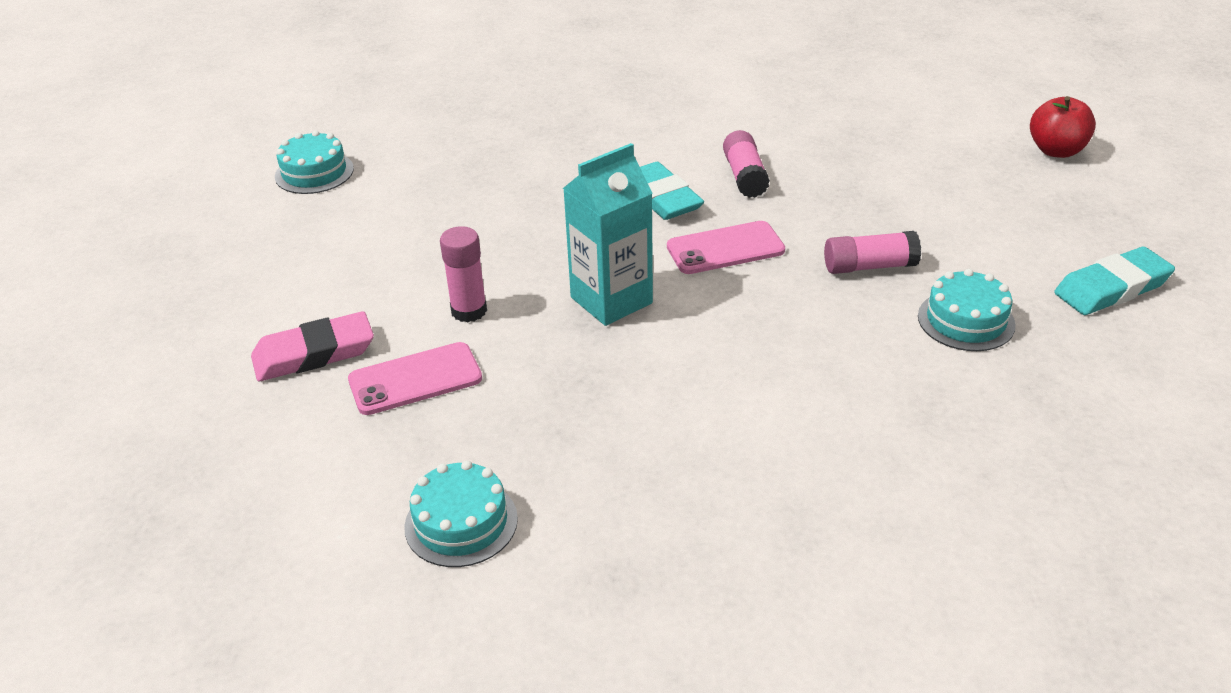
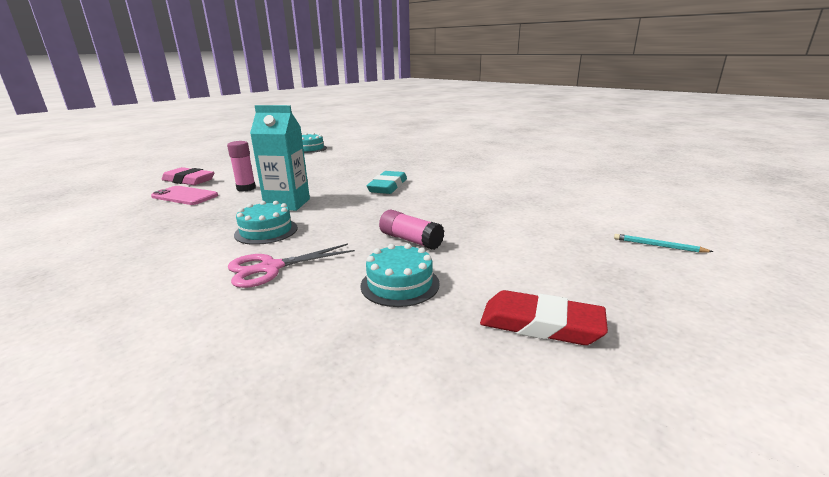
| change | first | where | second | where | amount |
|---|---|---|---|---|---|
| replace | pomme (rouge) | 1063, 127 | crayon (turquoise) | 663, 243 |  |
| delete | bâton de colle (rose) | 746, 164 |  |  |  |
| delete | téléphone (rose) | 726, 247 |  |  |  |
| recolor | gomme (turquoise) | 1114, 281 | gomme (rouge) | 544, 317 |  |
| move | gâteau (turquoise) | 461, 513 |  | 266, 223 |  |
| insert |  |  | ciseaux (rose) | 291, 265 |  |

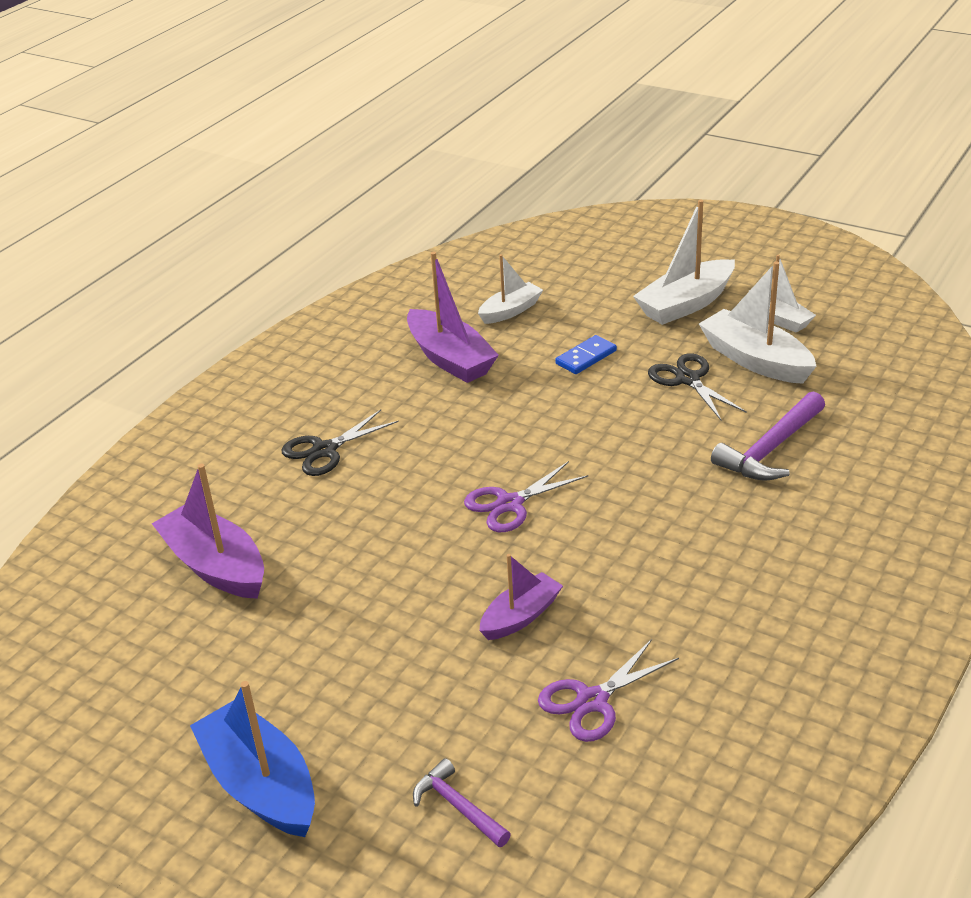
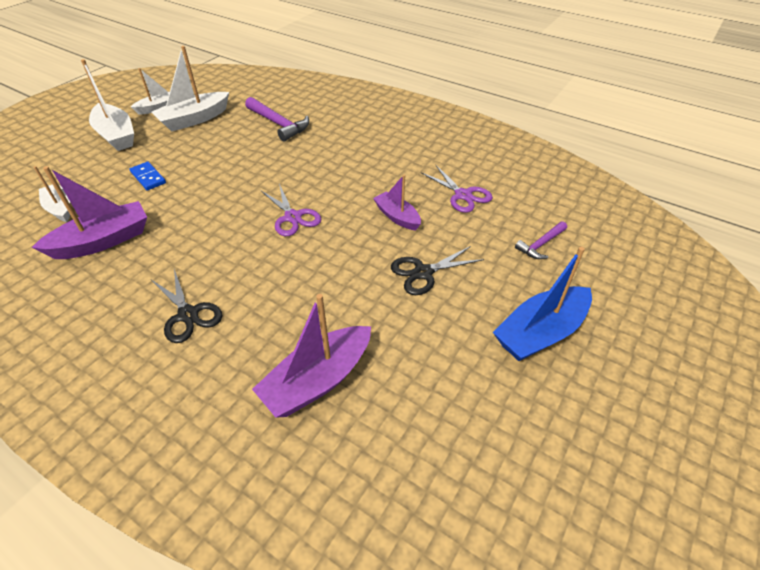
| change | first | where | second | where | amount |
|---|---|---|---|---|---|
| move | ciseaux (noir) | 697, 386 |  | 437, 270 |  |

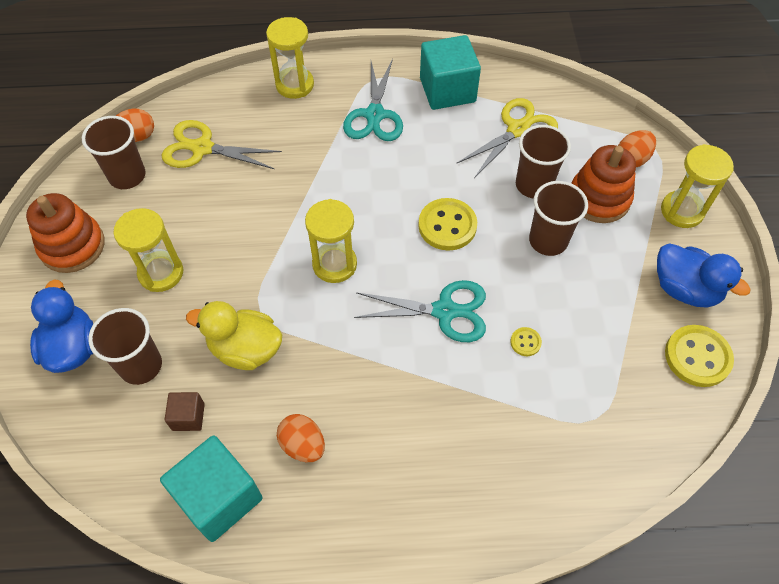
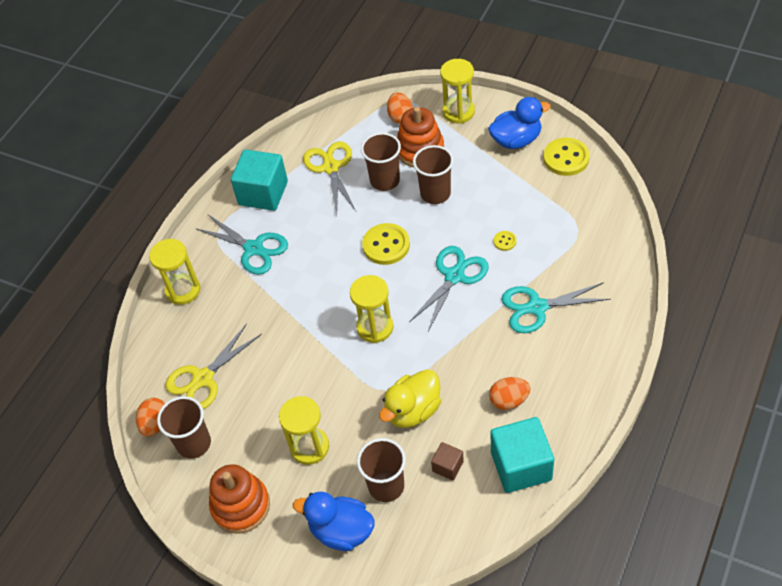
| change | first | where | second | where | amount |
|---|---|---|---|---|---|
| insert |  |  | ciseaux (turquoise) | 556, 307 |  |

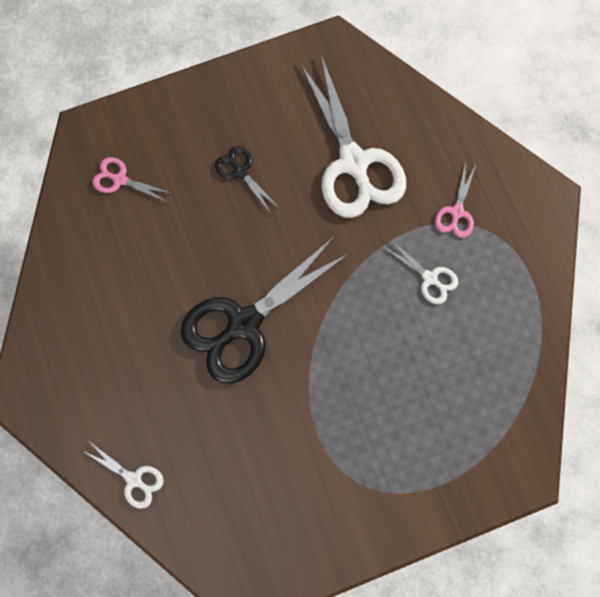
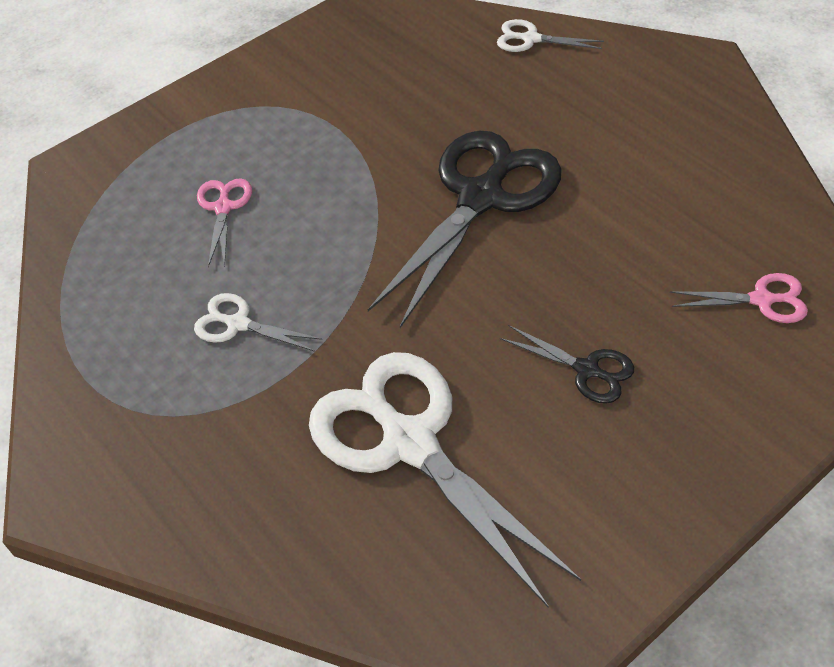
| change | first | where | second | where | amount |
|---|---|---|---|---|---|
| move | ciseaux (rose) | 455, 200 |  | 224, 222 |  |

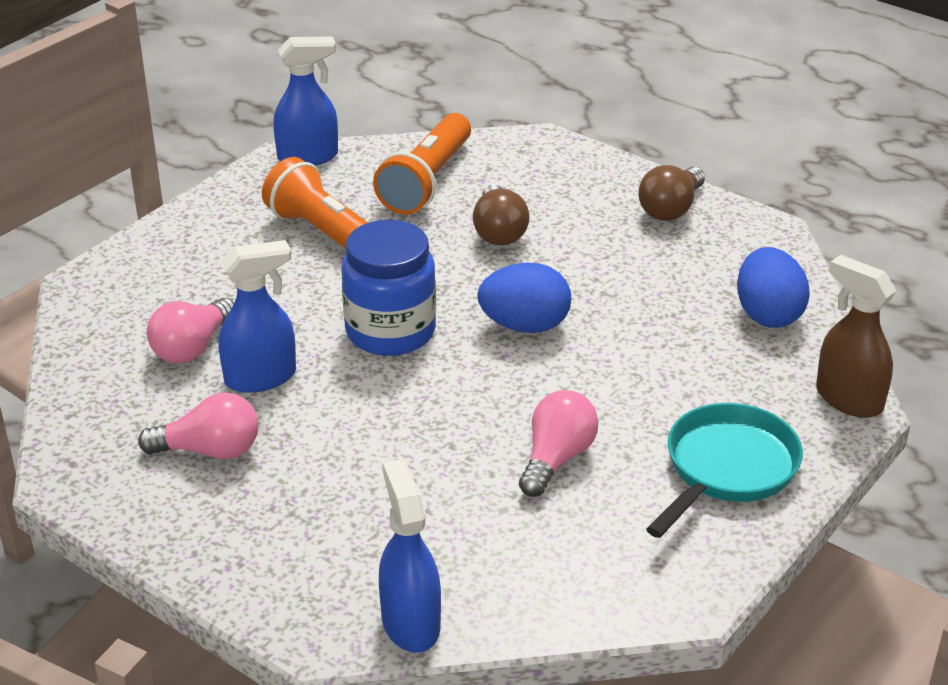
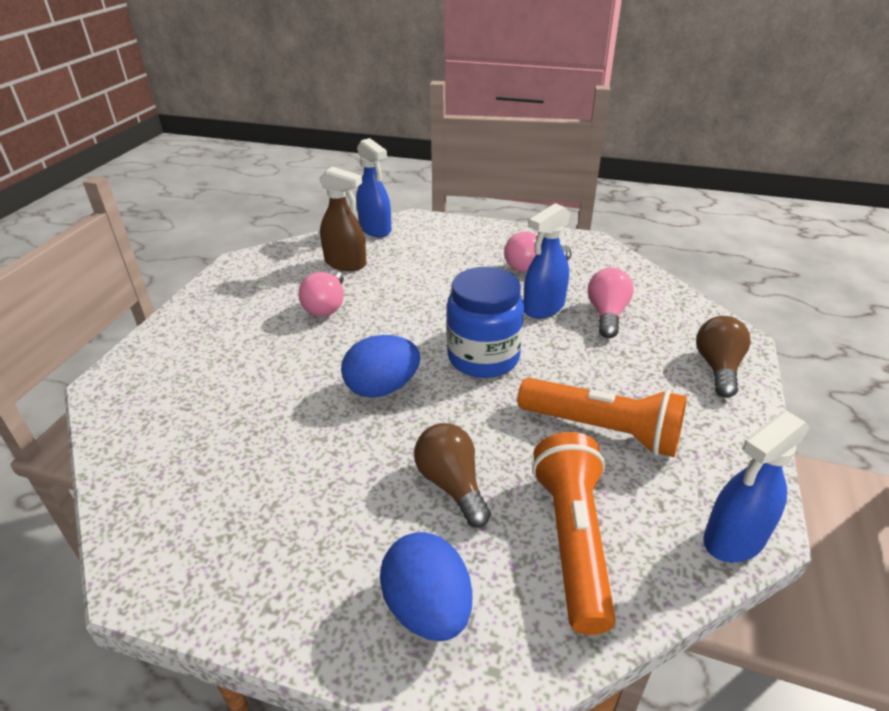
| change | first | where | second | where | amount |
|---|---|---|---|---|---|
| move | ampoule (marron) | 671, 193 |  | 723, 357 |  |
| move | œuf (bleu) | 773, 287 |  | 426, 586 |  |
| move | vaporisateur (marron) | 856, 336 |  | 342, 219 |  |
| delete | poêle (turquoise) | 724, 470 |  |  |  |

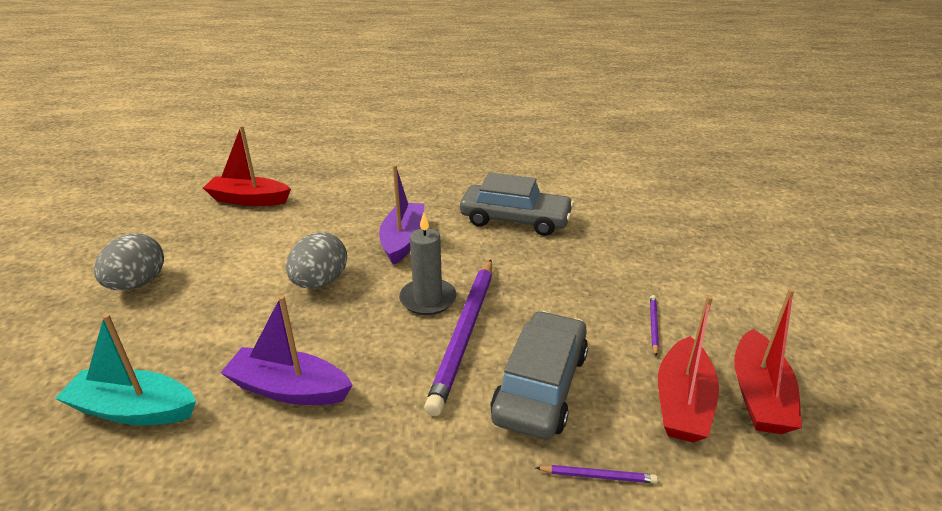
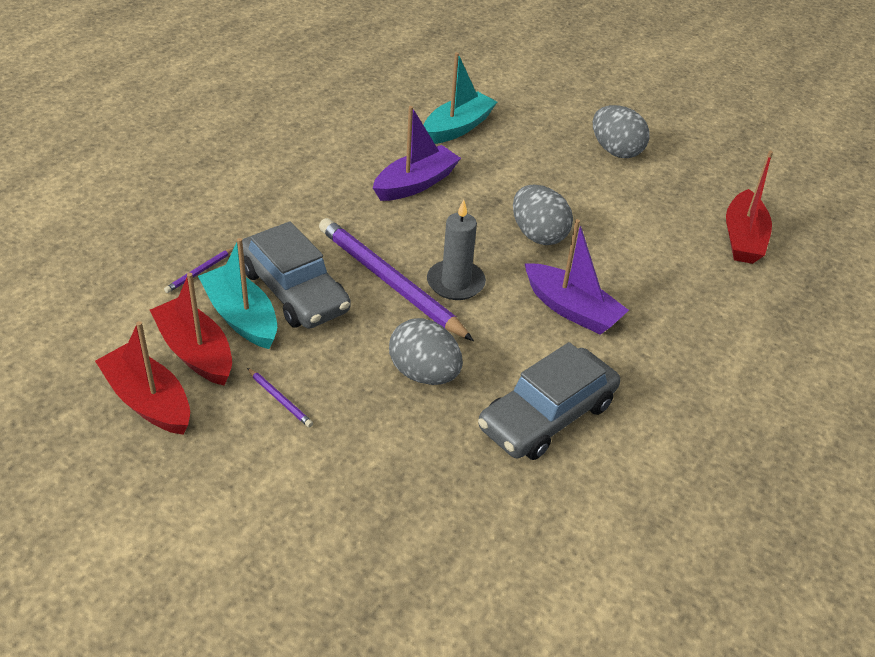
| change | first | where | second | where | amount |
|---|---|---|---|---|---|
| rotate | bateau (rouge) | 247, 166 |  | 749, 207 | 150 degrees clockwise |
| insert |  |  | bateau (turquoise) | 237, 293 |  |
| insert |  |  | œuf (gris) | 426, 351 |  |

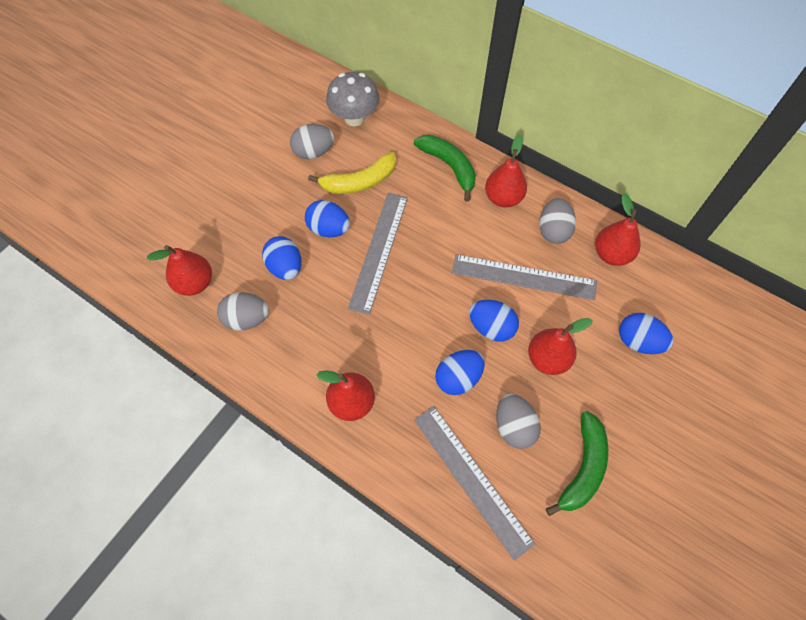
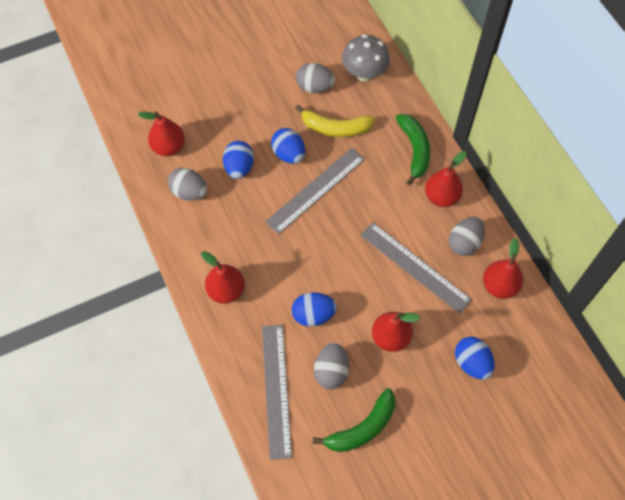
| change | first | where | second | where | amount |
|---|---|---|---|---|---|
| delete | œuf (bleu) | 494, 320 |  |  |  |

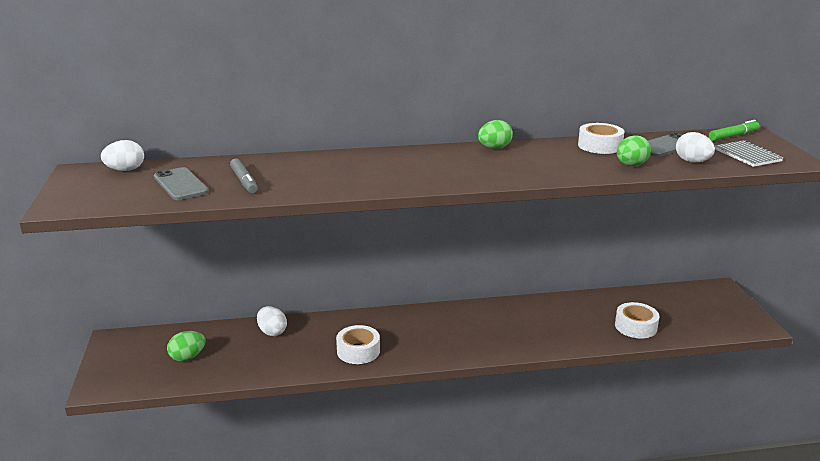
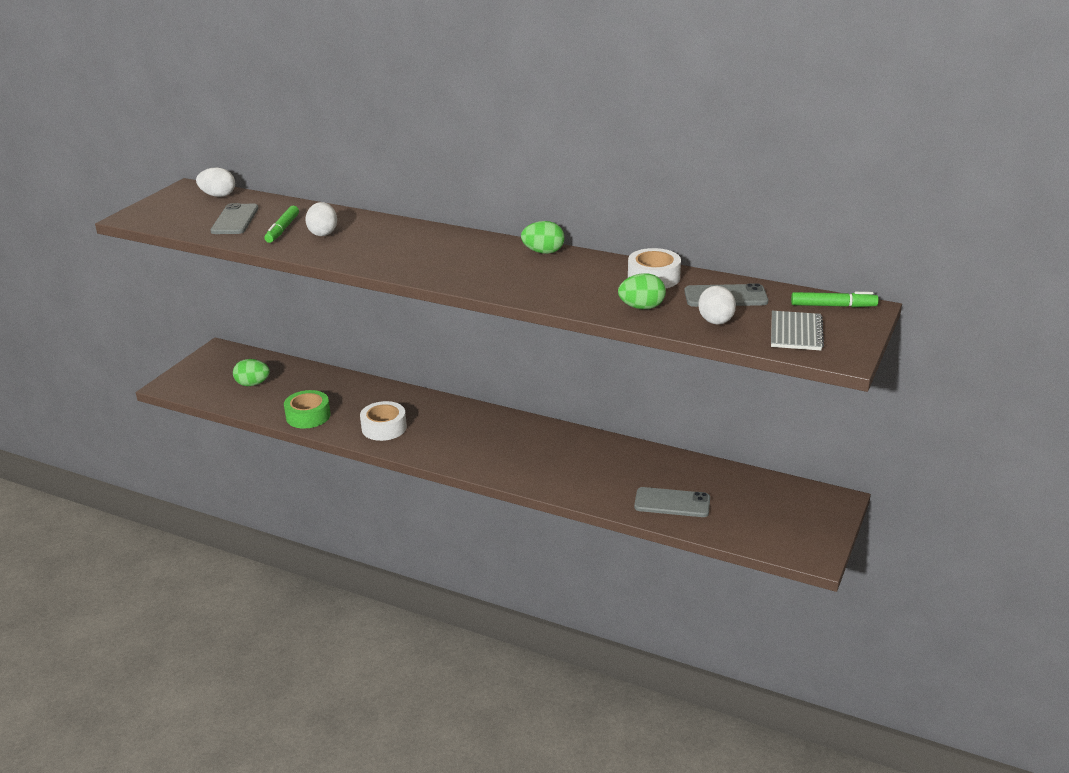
| change | first | where | second | where | amount |
|---|---|---|---|---|---|
| recolor | feutre (gris) | 244, 176 | feutre (vert) | 281, 224 |  |
| replace | ruban adhésif (blanc) | 637, 320 | téléphone (gris) | 672, 502 |  |
| move | œuf (blanc) | 272, 321 |  | 321, 219 |  |
| insert |  |  | ruban adhésif (vert) | 307, 409 |  |

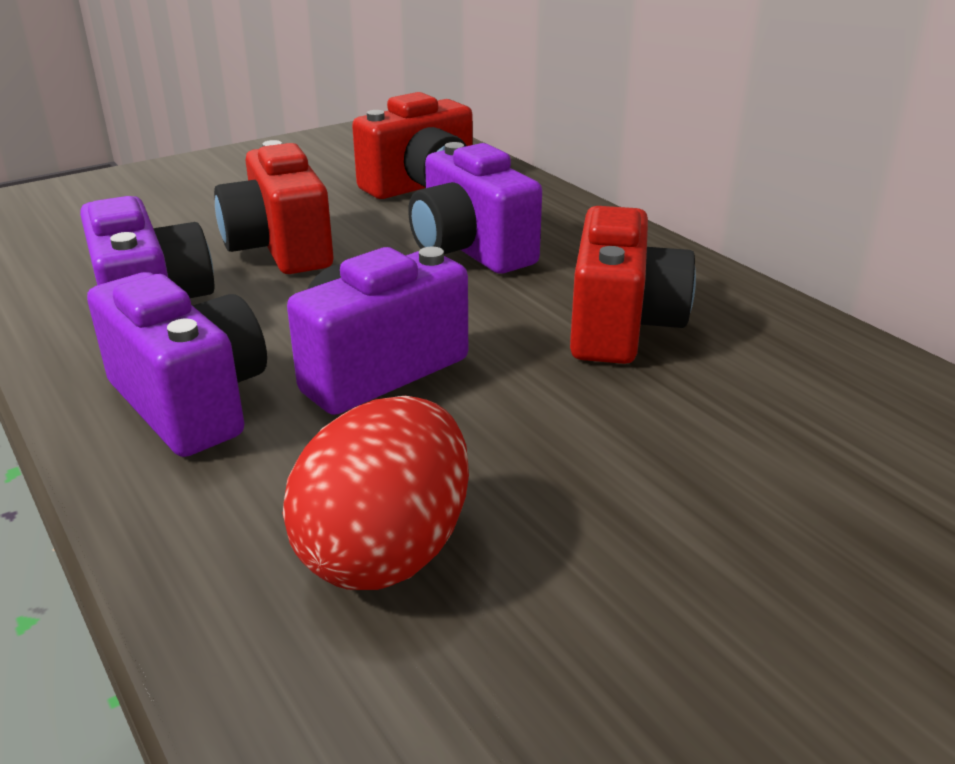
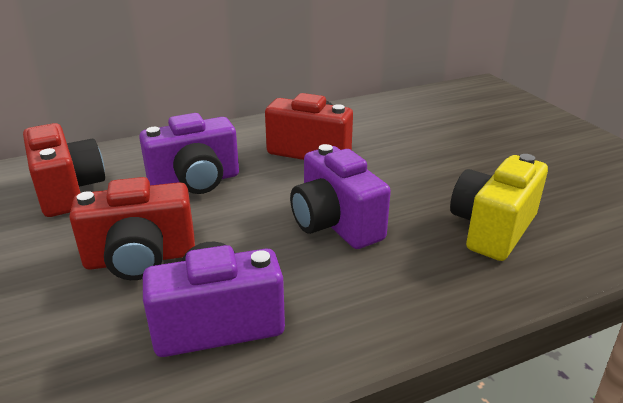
| change | first | where | second | where | amount |
|---|---|---|---|---|---|
| delete | appareil photo (violet) | 177, 364 |  |  |  |
| replace | œuf (rouge) | 376, 493 | appareil photo (jaune) | 499, 207 |  |

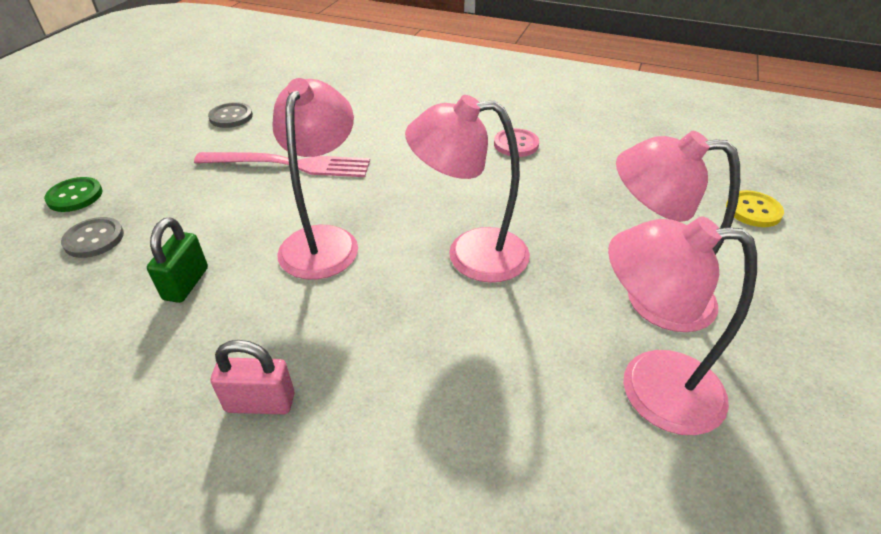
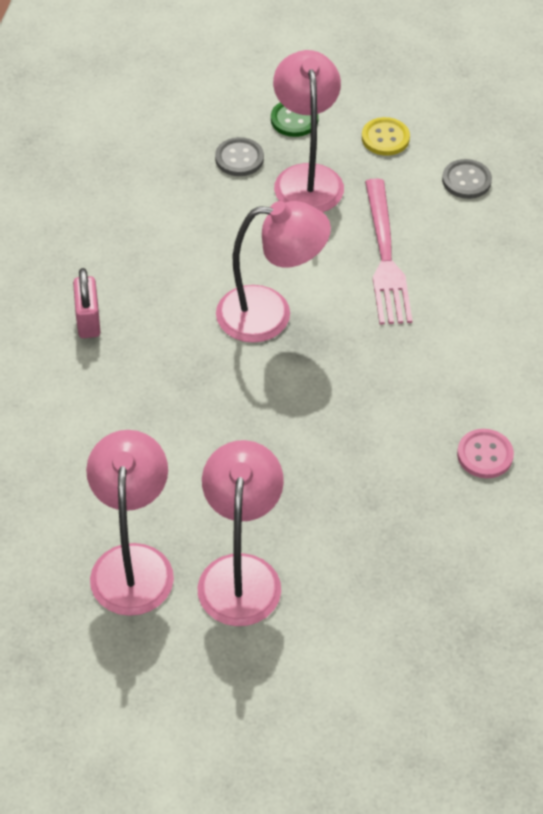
| change | first | where | second | where | amount |
|---|---|---|---|---|---|
| move | lampe (rose) | 467, 189 |  | 308, 131 |  |
| move | bouton (jaune) | 755, 208 |  | 386, 136 |  |
| delete | cadenas (vert) | 177, 260 |  |  |  |

